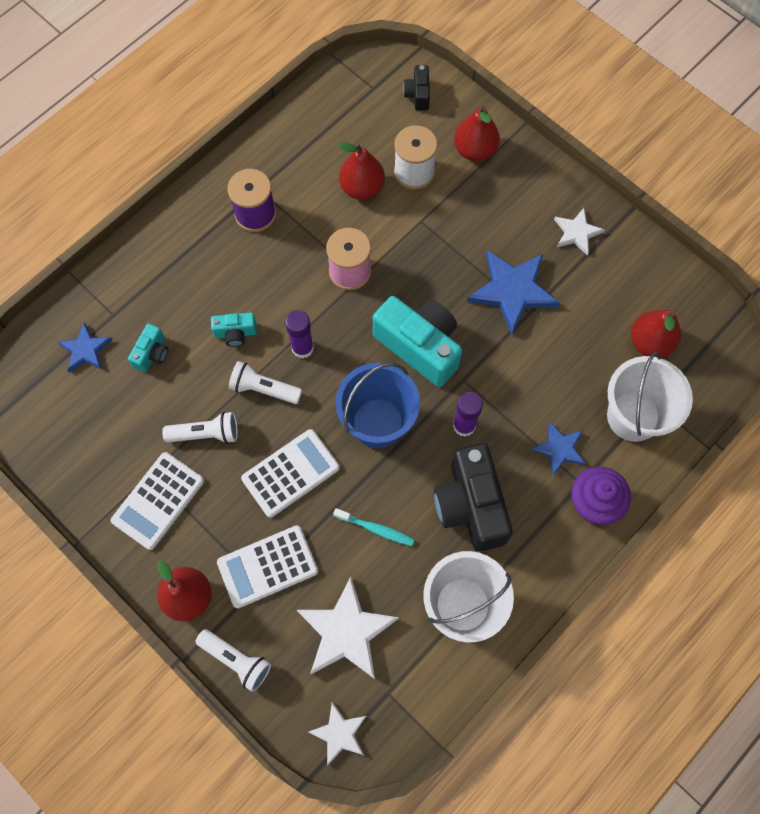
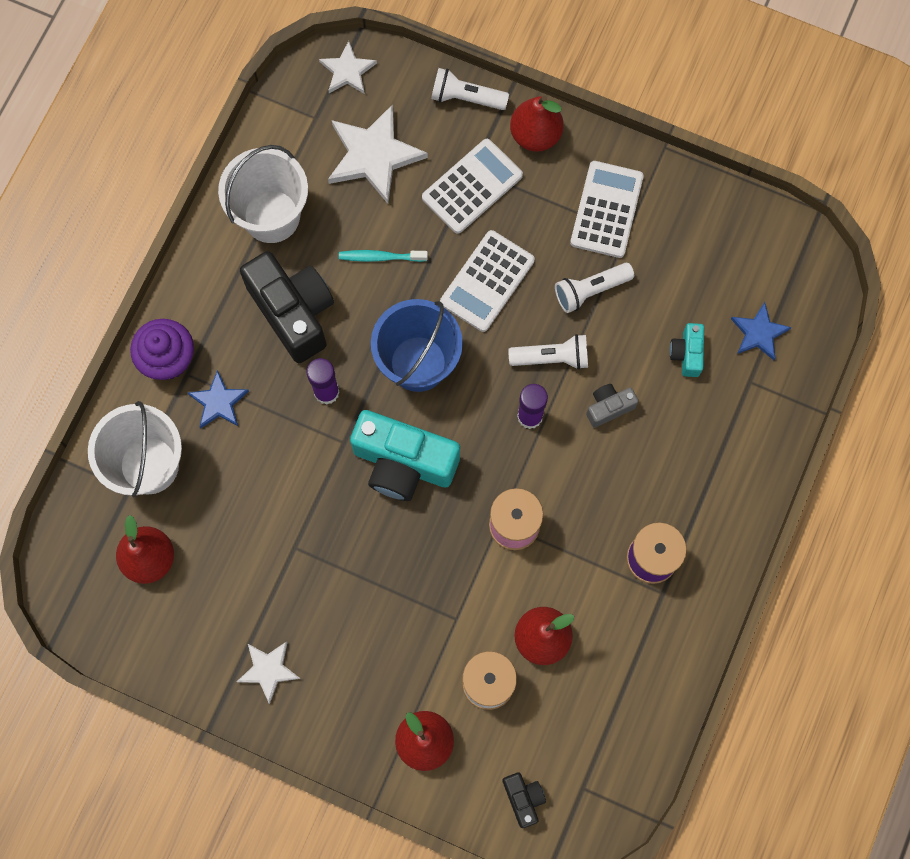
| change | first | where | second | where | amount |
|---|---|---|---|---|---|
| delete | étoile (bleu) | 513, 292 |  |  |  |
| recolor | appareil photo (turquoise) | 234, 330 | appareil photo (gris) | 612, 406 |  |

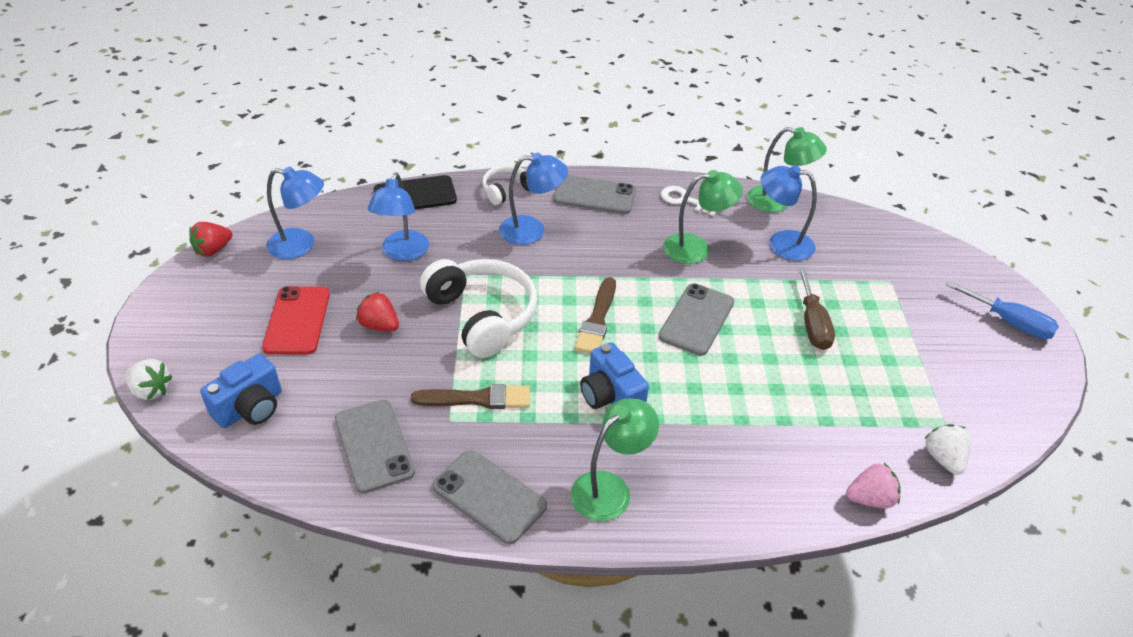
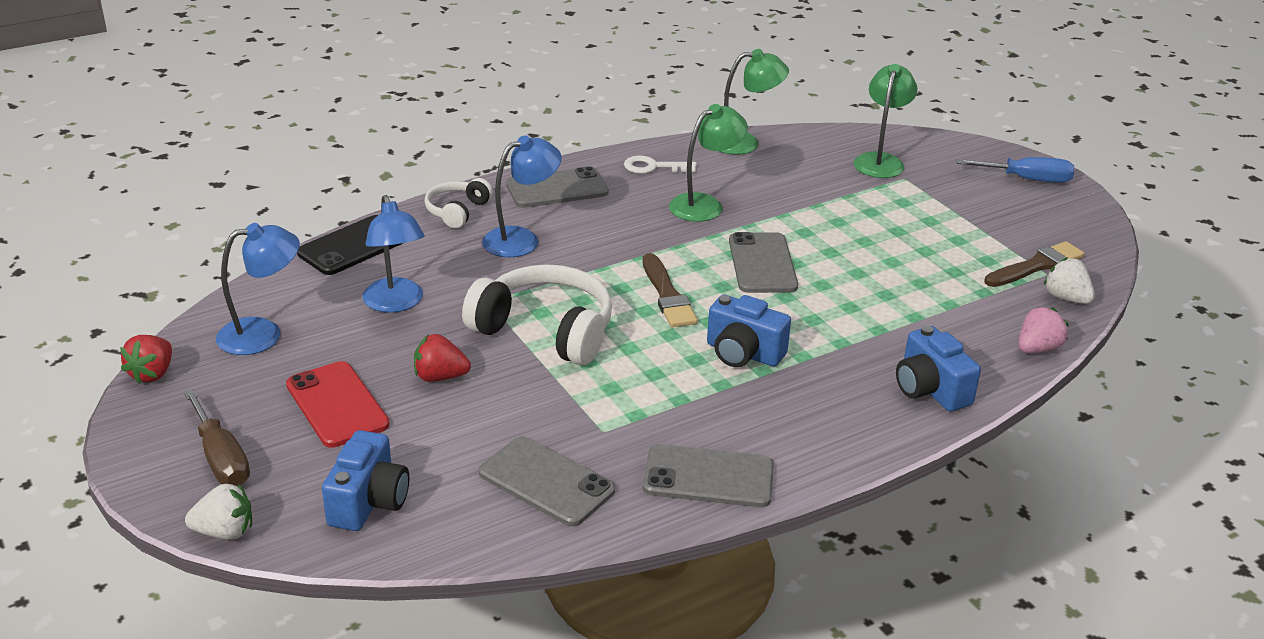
| change | first | where | second | where | amount |
|---|---|---|---|---|---|
| delete | lampe (bleu) | 788, 213 |  |  |  |
| move | tournevis (marron) | 816, 308 |  | 217, 437 |  |
| move | pinceau (marron) | 470, 396 |  | 1034, 264 |  |
| move | lampe (vert) | 614, 459 |  | 885, 121 |  |
| insert |  |  | appareil photo (bleu) | 938, 368 |  |

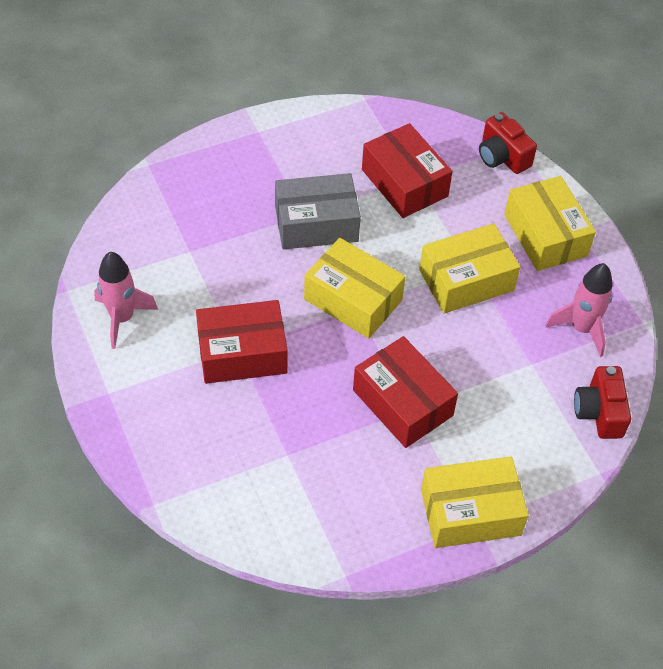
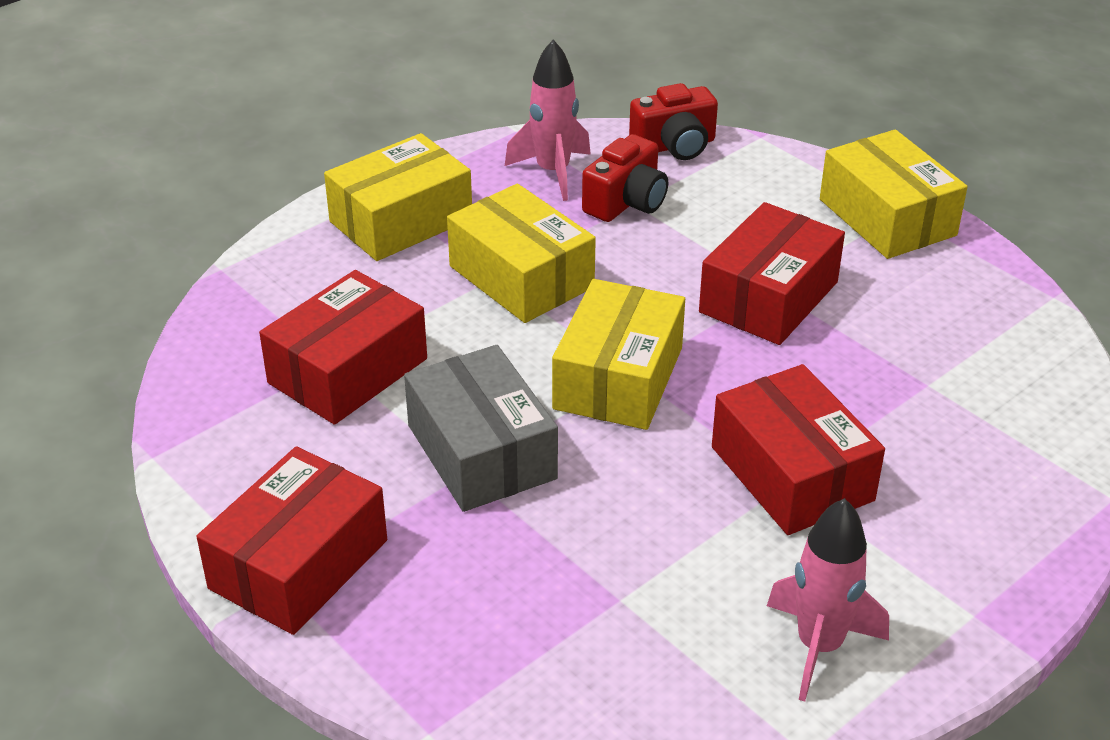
| change | first | where | second | where | amount |
|---|---|---|---|---|---|
| move | appareil photo (rouge) | 508, 143 |  | 625, 178 |  |
| insert |  |  | boîte (rouge) | 292, 540 |  |

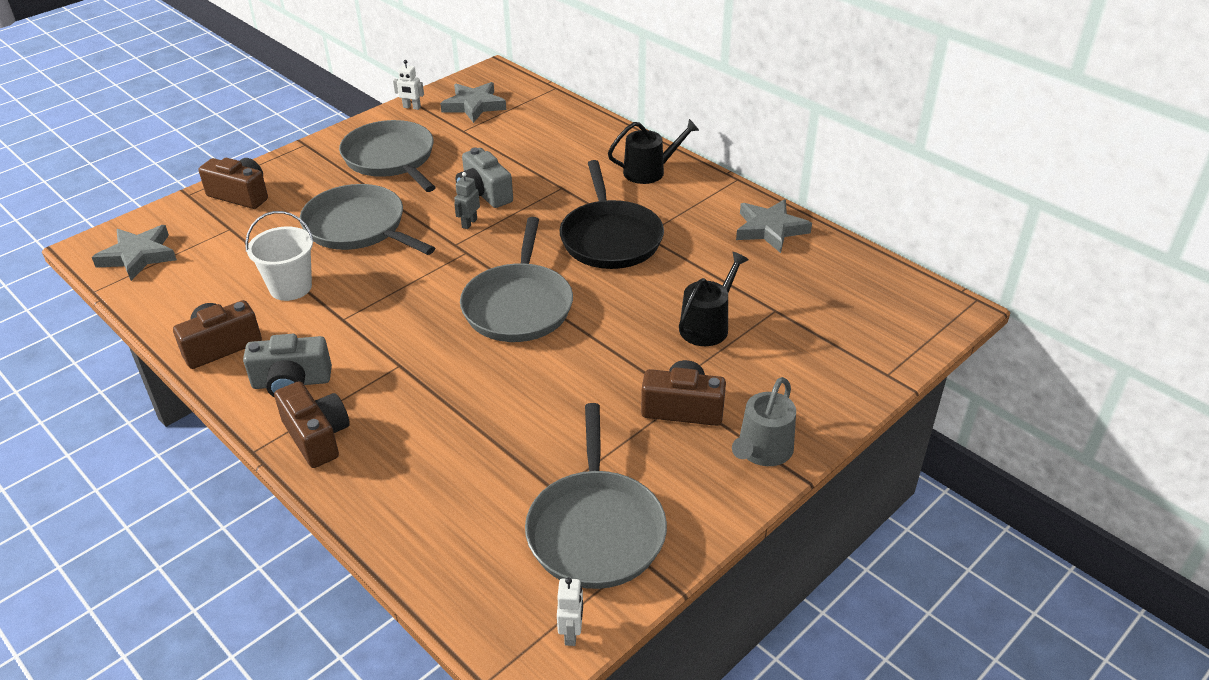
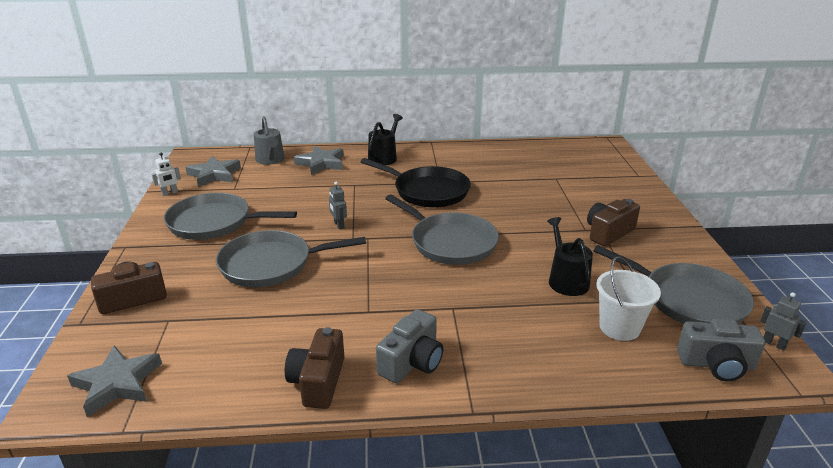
| change | first | where | second | where | amount |
|---|---|---|---|---|---|
| move | appareil photo (gris) | 484, 178 |  | 721, 349 |  |
| move | étoile (gris) | 774, 226 |  | 319, 160 |  |
| move | seau (blanc) | 279, 256 |  | 628, 298 |  |
| move | arrosoir (noir) | 714, 299 |  | 570, 256 |  |
| move | arrosoir (gris) | 764, 421 |  | 269, 140 |  |
| delete | appareil photo (marron) | 312, 424 |  |  |  |
| recolor | robot (blanc) | 570, 611 | robot (gris) | 783, 321 |  |

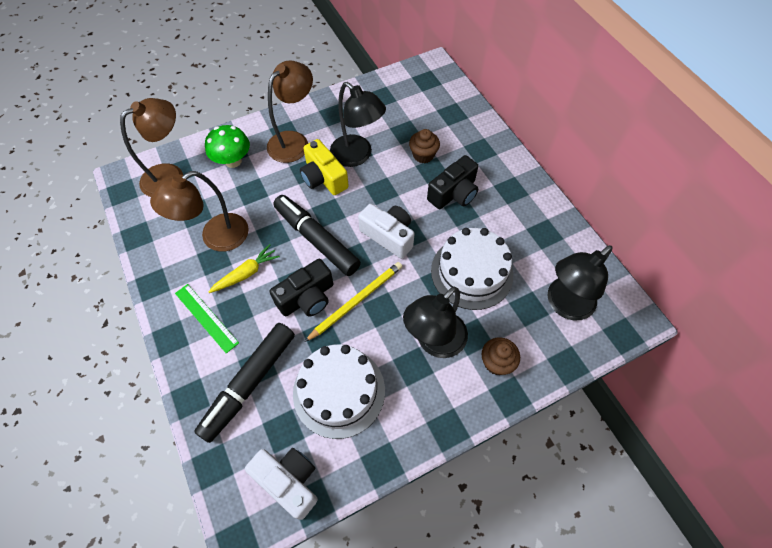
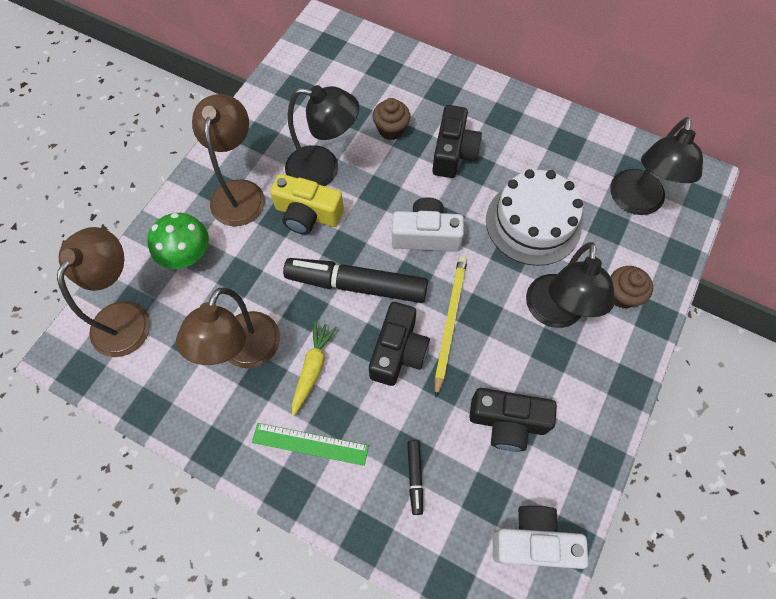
| change | first | where | second | where | amount |
|---|---|---|---|---|---|
| resize | feutre (noir) | 244, 383 |  | 415, 477 | x0.44 |
| replace | gâteau (blanc) | 339, 391 | appareil photo (noir) | 513, 419 |  |

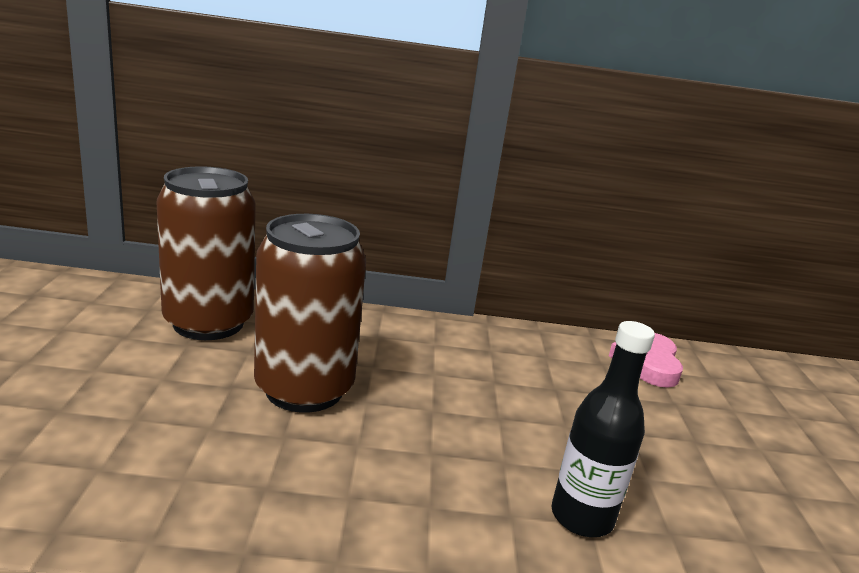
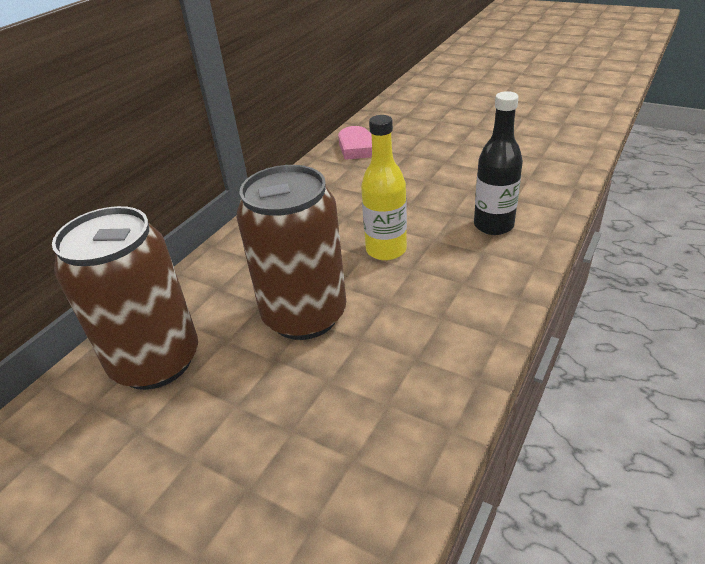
| change | first | where | second | where | amount |
|---|---|---|---|---|---|
| insert |  |  | bouteille (jaune) | 384, 187 |  |

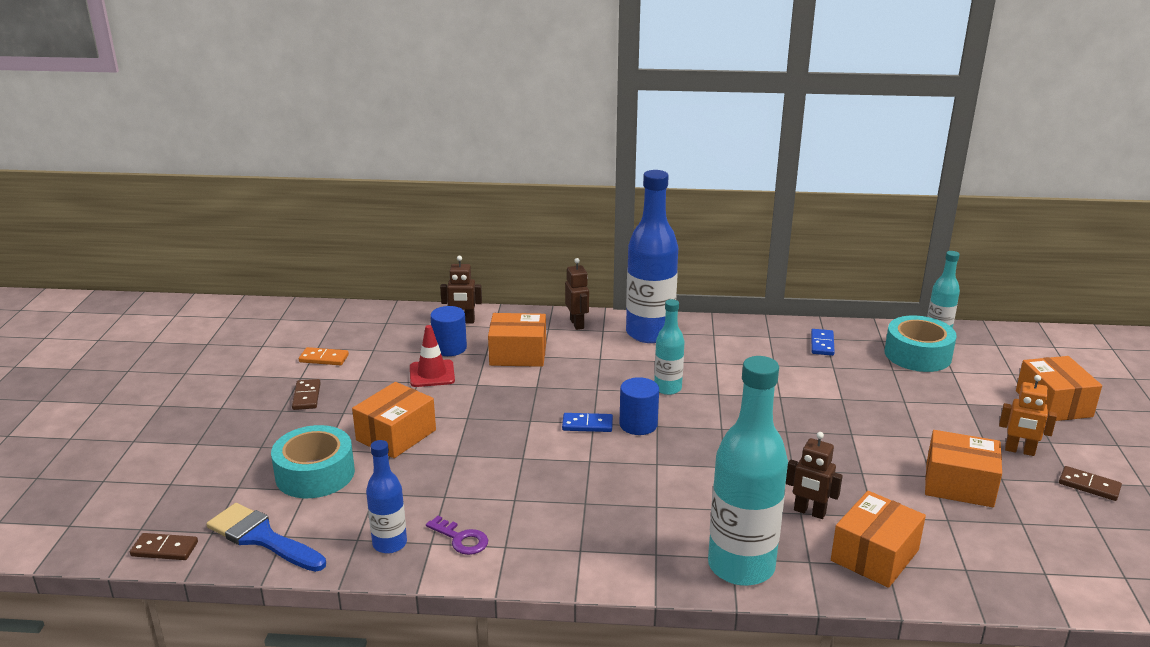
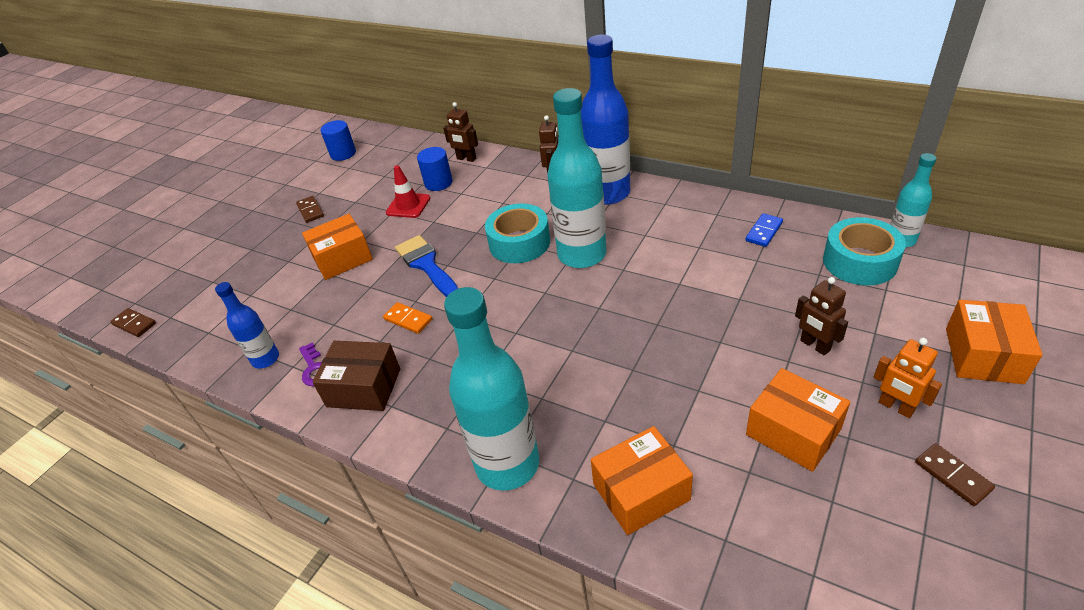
| change | first | where | second | where | amount |
|---|---|---|---|---|---|
| resize | bouteille (turquoise) | 669, 347 |  | 577, 178 | x1.90 |
| delete | boîte (orange) | 517, 340 |  |  |  |
| move | domino (orange) | 324, 356 |  | 407, 318 |  |
| move | cylindre (bleu) | 639, 406 |  | 338, 140 |  |
| rotate | domino (marron) | 306, 394 |  | 310, 209 | 45 degrees counterclockwise |
| delete | domino (bleu) | 587, 422 |  |  |  |
| move | ruban adhésif (turquoise) | 313, 461 |  | 517, 233 |  |
| move | robot (marron) | 814, 475 |  | 821, 316 |  |
| move | pinceau (bleu) | 266, 537 |  | 426, 266 |  |
| insert |  |  | boîte (marron) | 356, 376 |  |

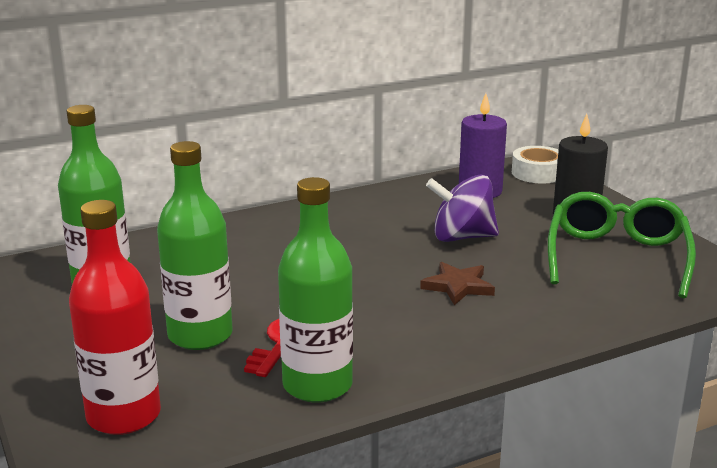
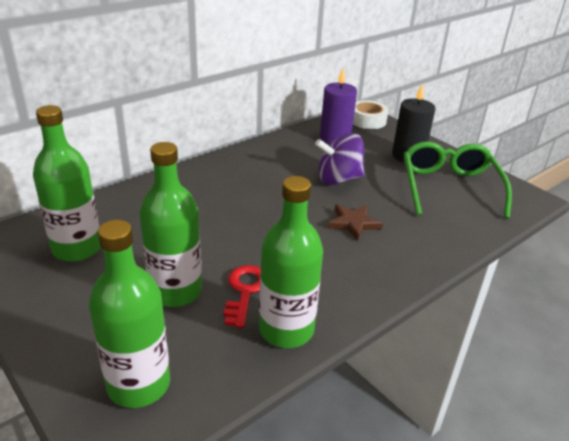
| change | first | where | second | where | amount |
|---|---|---|---|---|---|
| recolor | bouteille (rouge) | 115, 317 | bouteille (vert) | 129, 314 |  |

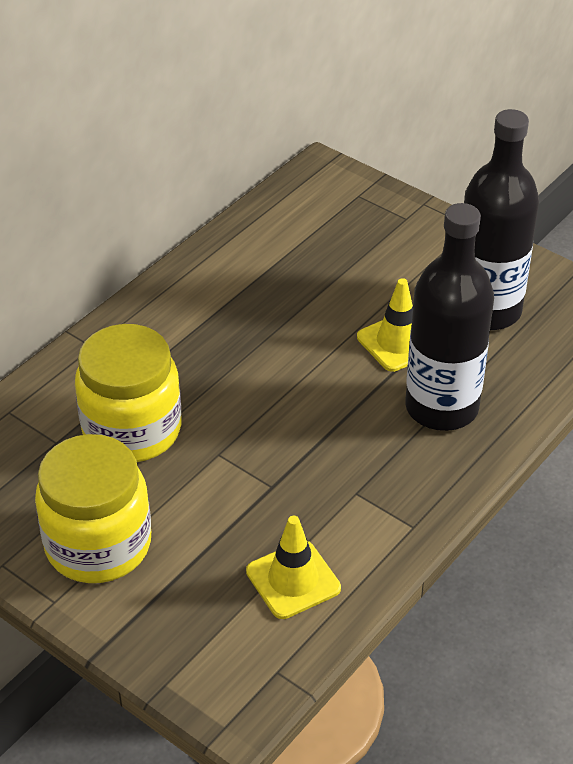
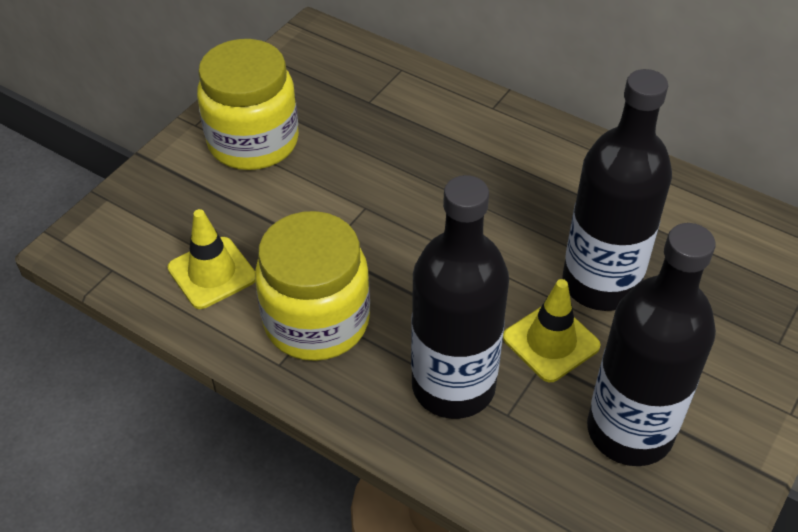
| change | first | where | second | where | amount |
|---|---|---|---|---|---|
| move | bocal (jaune) | 128, 393 |  | 312, 286 |  |
| insert |  |  | bouteille (noir) | 617, 190 |  |

